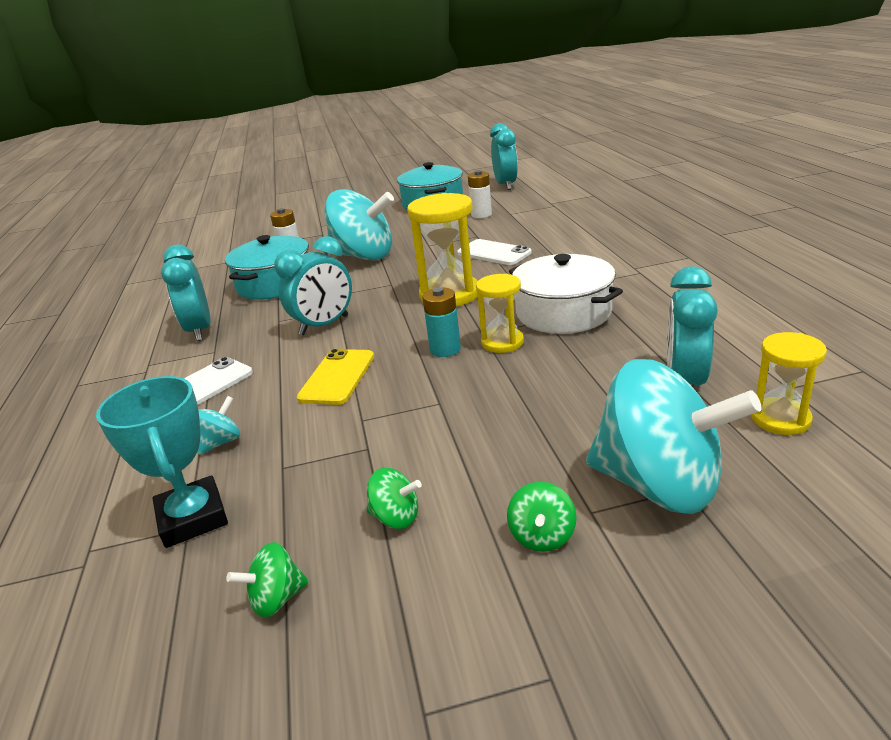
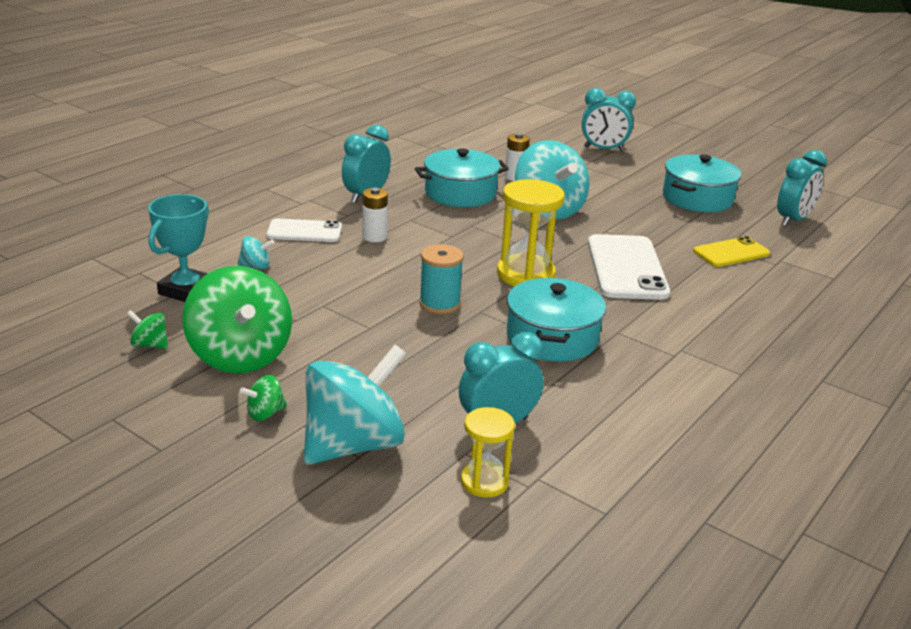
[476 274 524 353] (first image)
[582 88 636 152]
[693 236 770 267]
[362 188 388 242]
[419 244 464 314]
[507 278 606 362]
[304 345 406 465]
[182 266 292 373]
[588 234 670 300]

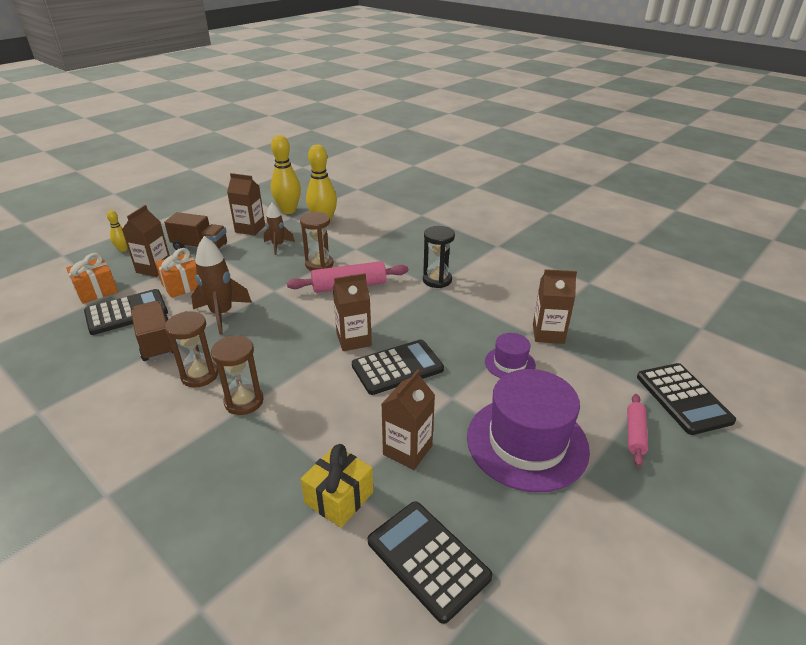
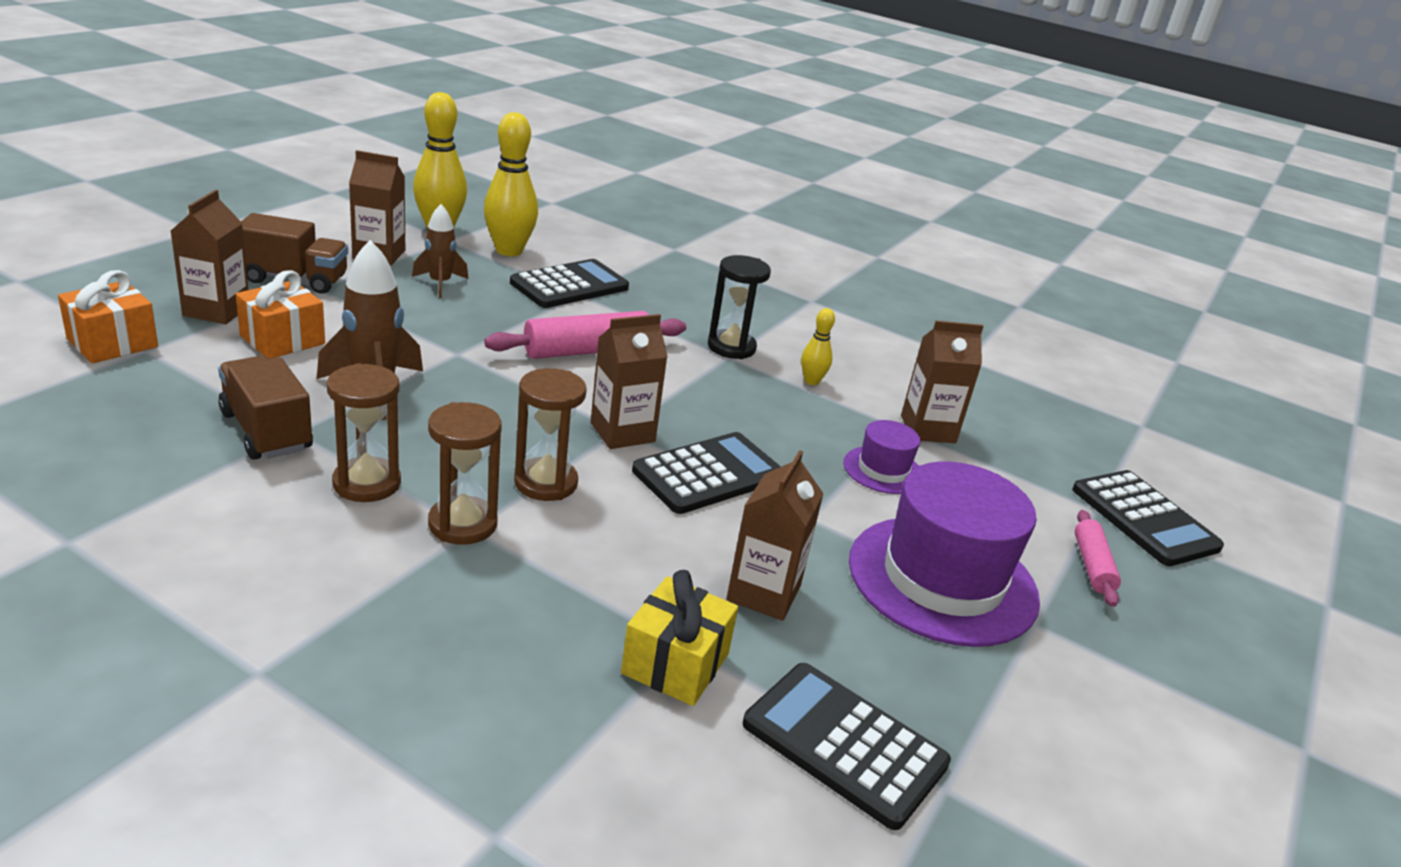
[510 259 629 308]
[801 308 835 385]
[514 368 587 501]

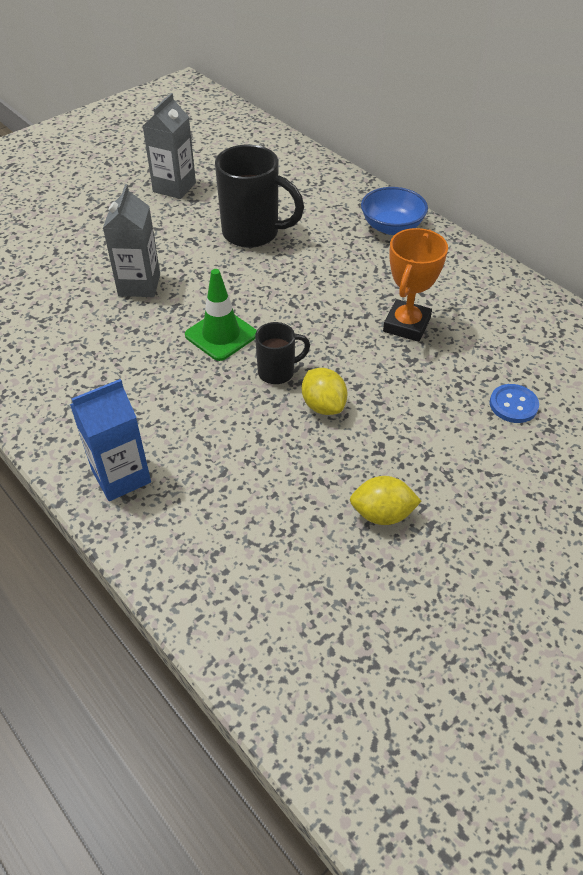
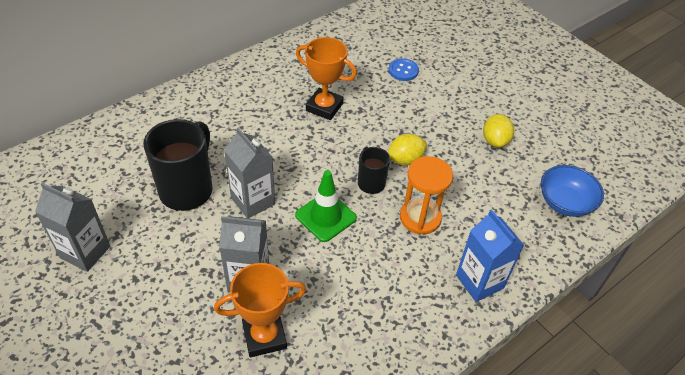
[214 263 306 357]
[224 127 275 218]
[400 156 453 234]
[541 165 604 217]

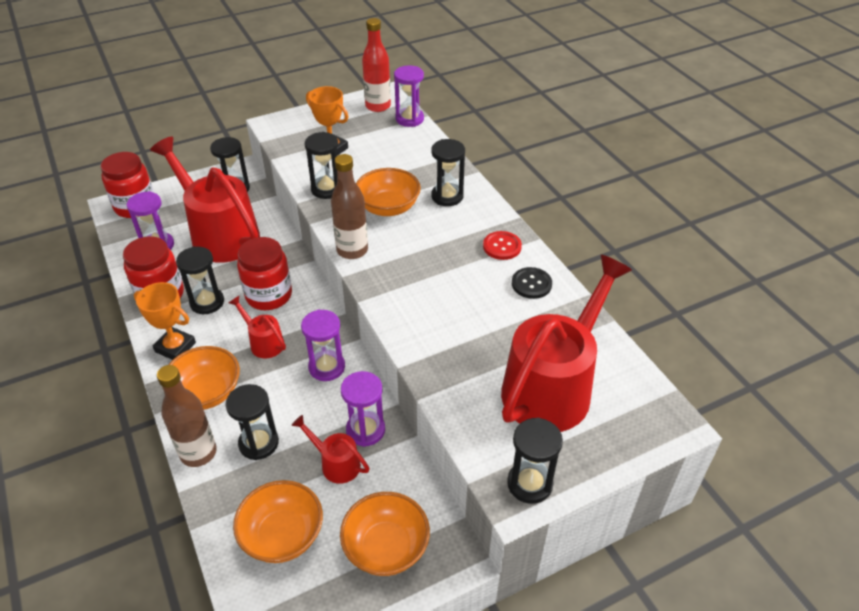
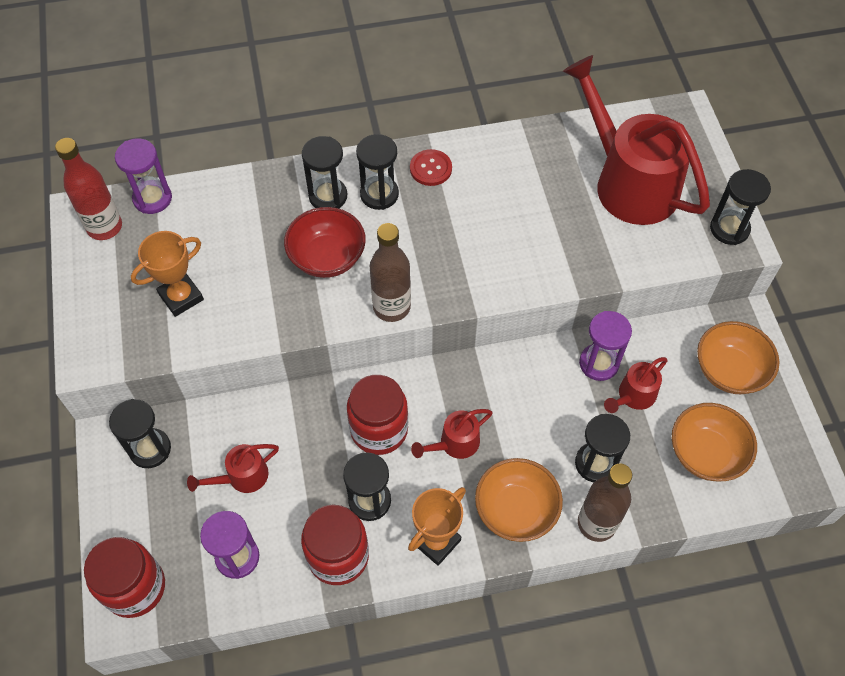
[301 310 345 381] (first image)
[512 267 552 299] (first image)
[356 134 399 210]
[284 207 366 278]
[187 444 279 493]

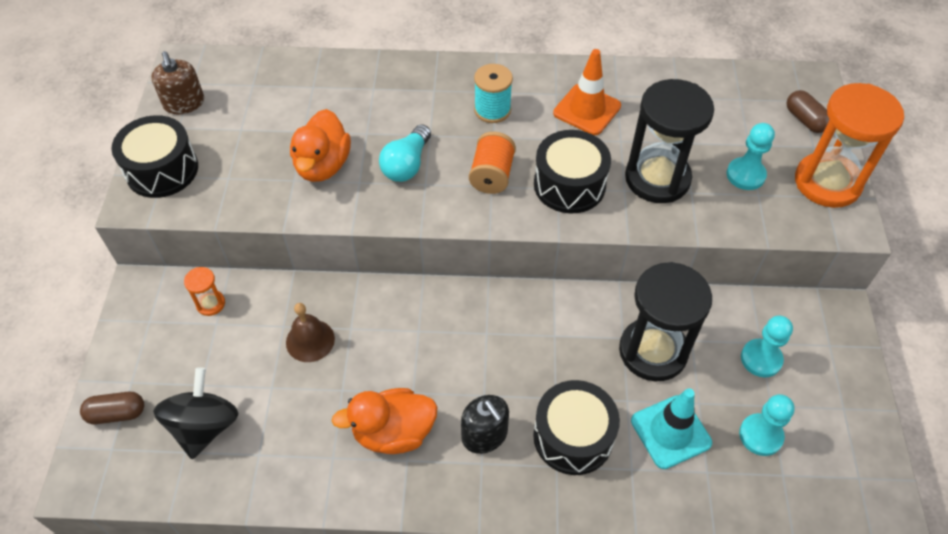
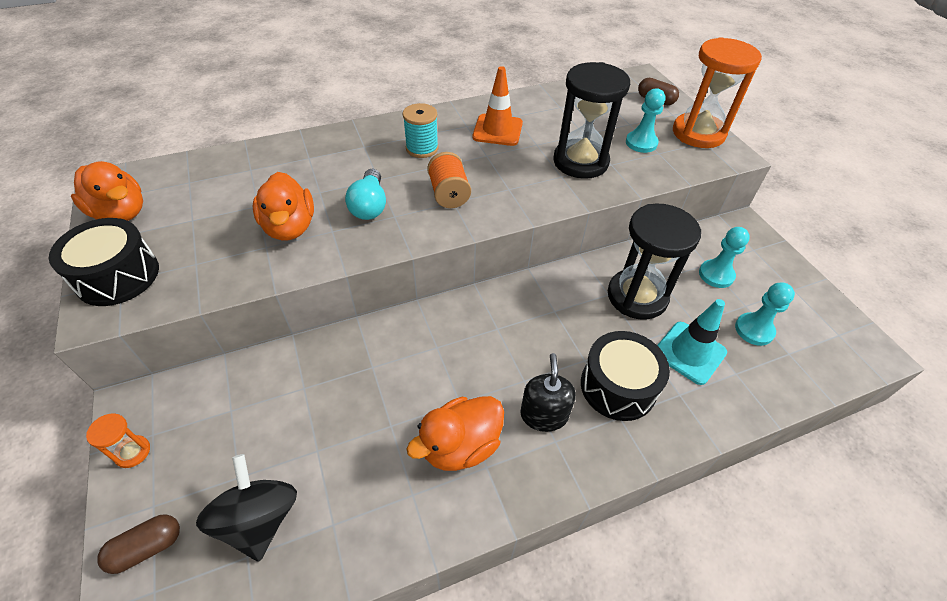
[286 303 335 362] (first image)
[534 130 611 213] (first image)
[86 413 150 468]
[71 161 143 221]
[520 353 576 432]

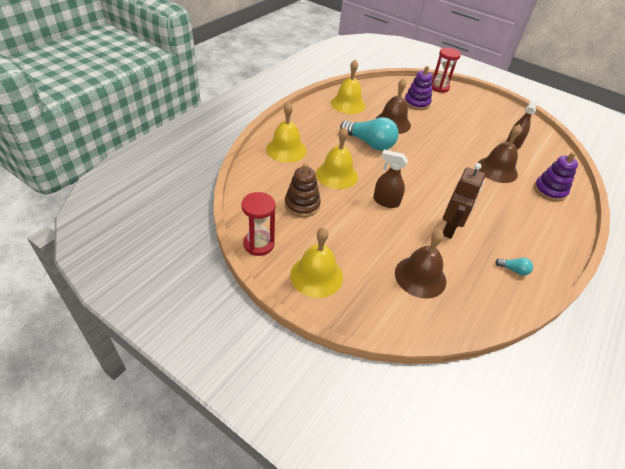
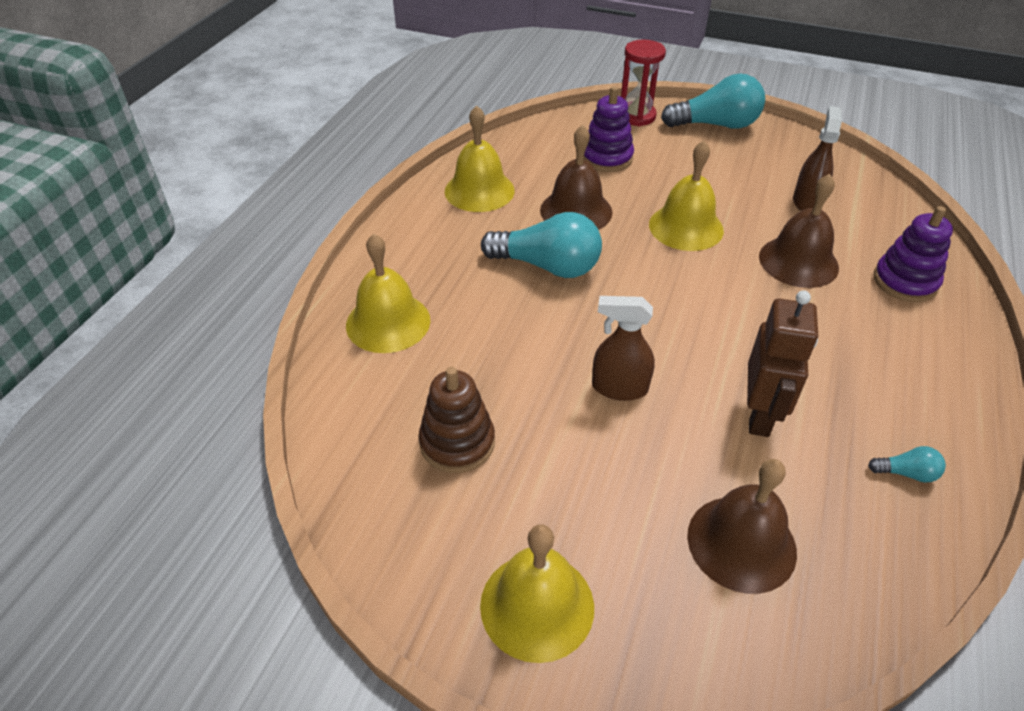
[241 192 276 256] (first image)
[661 73 765 129]
[649 141 724 251]

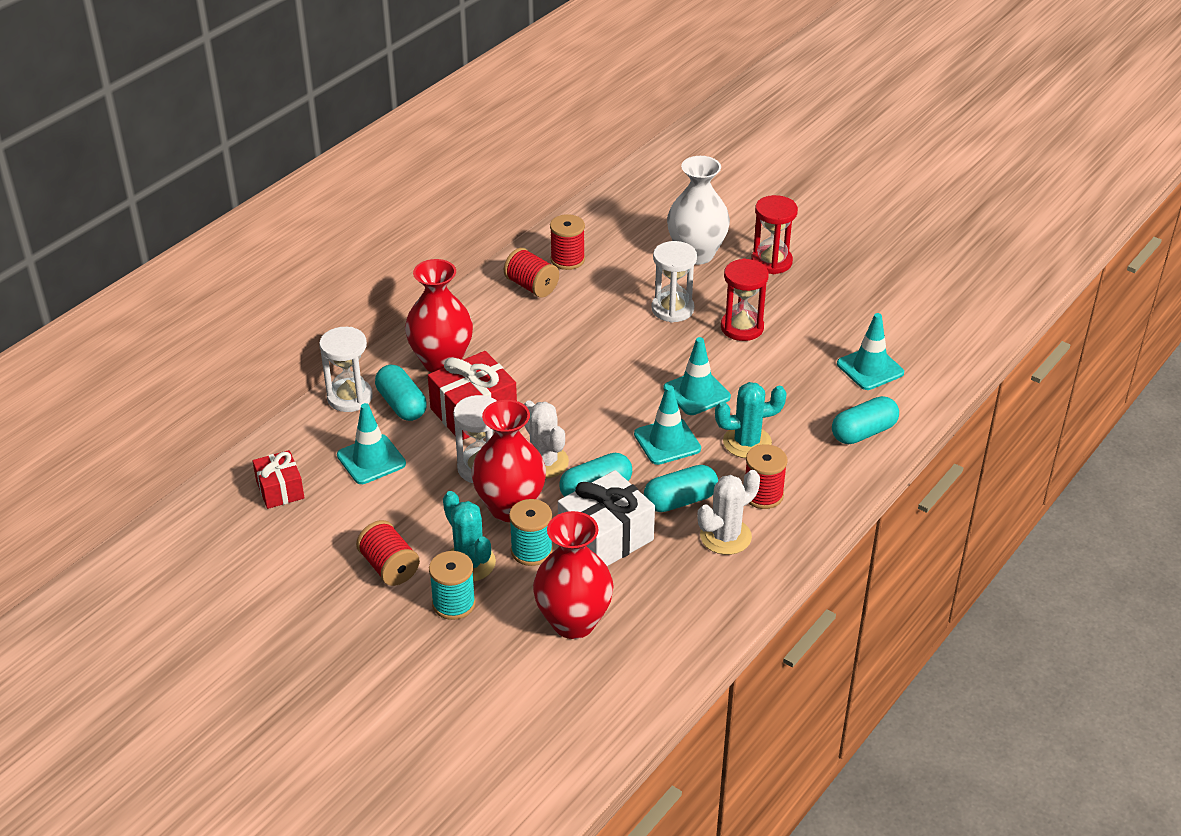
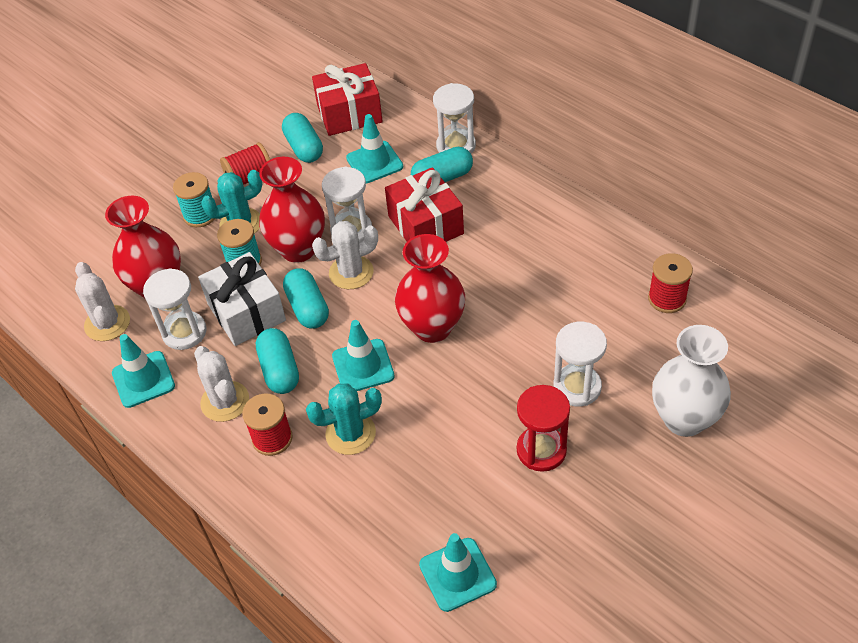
[504 248 559 298] (first image)
[751 195 798 274] (first image)
[75 262 130 341]
[143 268 207 350]
[395 234 465 343]
[112 334 175 408]
[282 113 323 163]
[306 383 382 455]
[312 63 383 136]

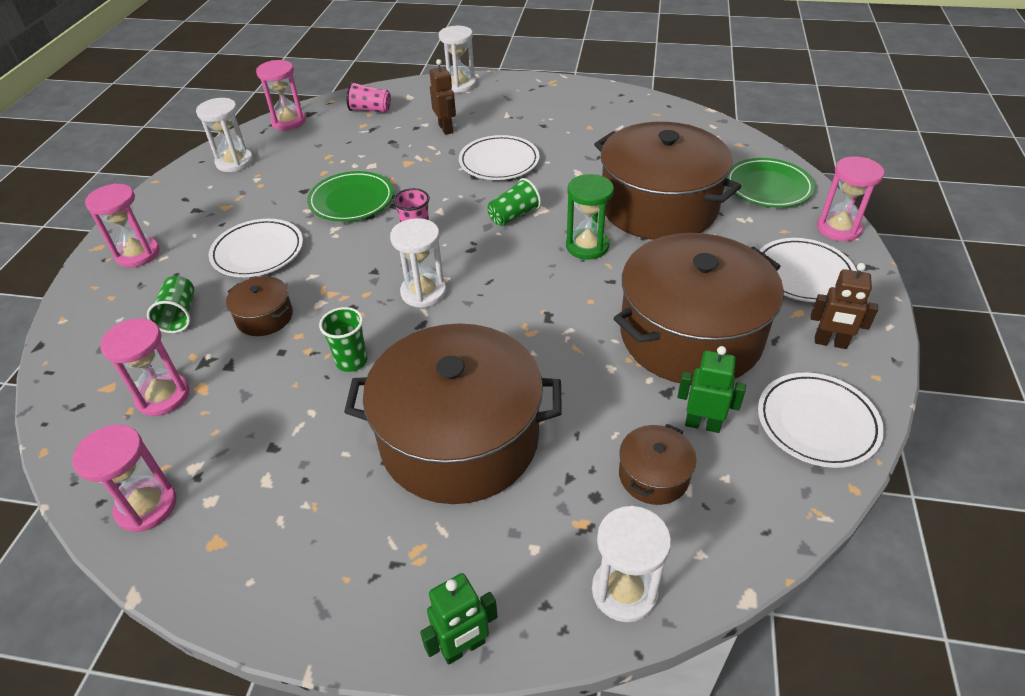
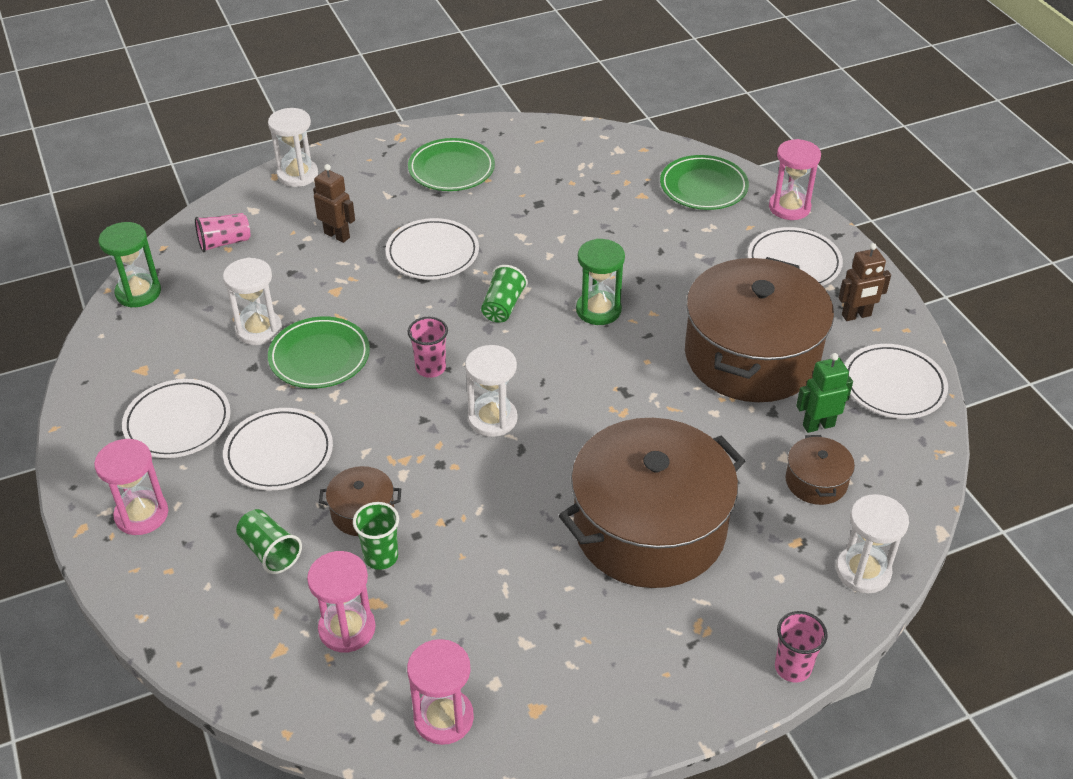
[594 122 741 240] (first image)
[122 379 231 458]
[408 138 495 191]
[223 258 282 345]
[353 502 399 570]
[775 611 828 682]
[98 222 161 308]

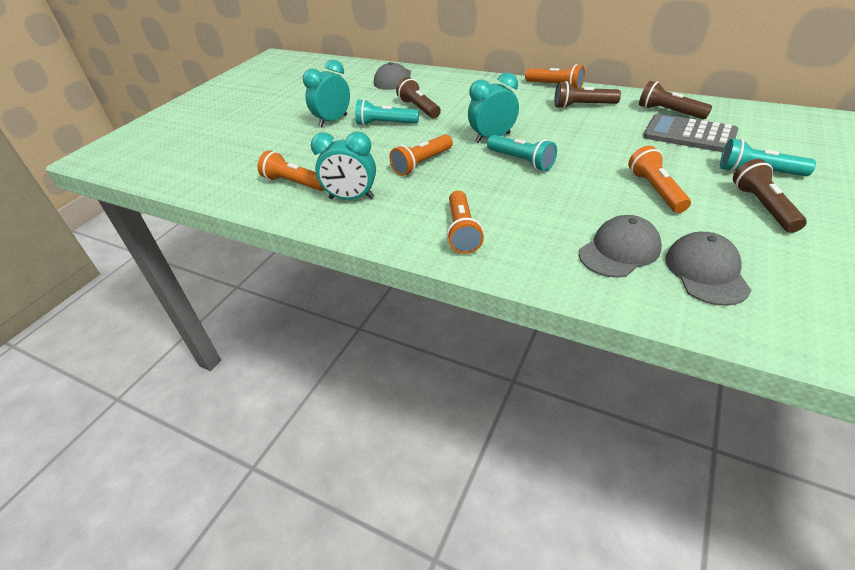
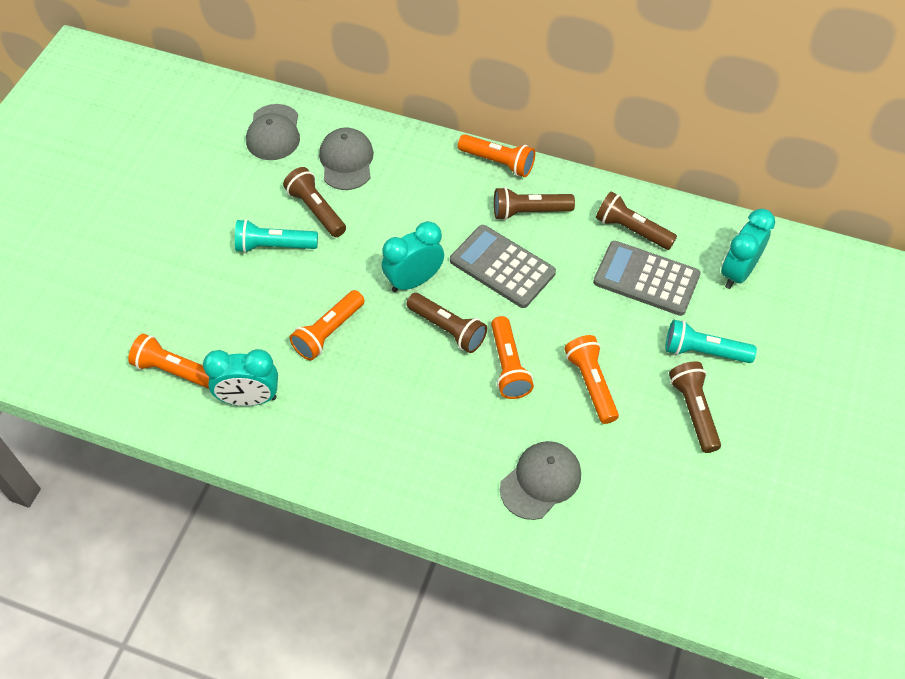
[450 225 556 308]
[721 209 775 289]
[491 316 534 399]
[319 127 374 190]
[406 293 487 353]

